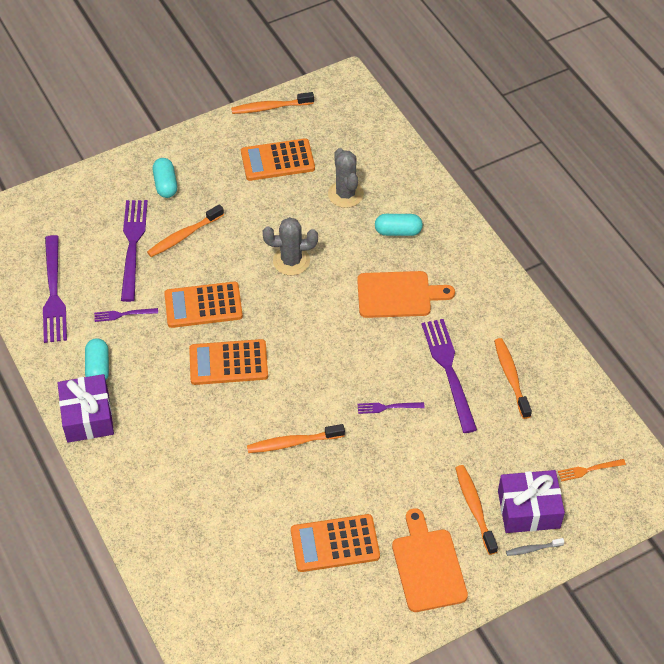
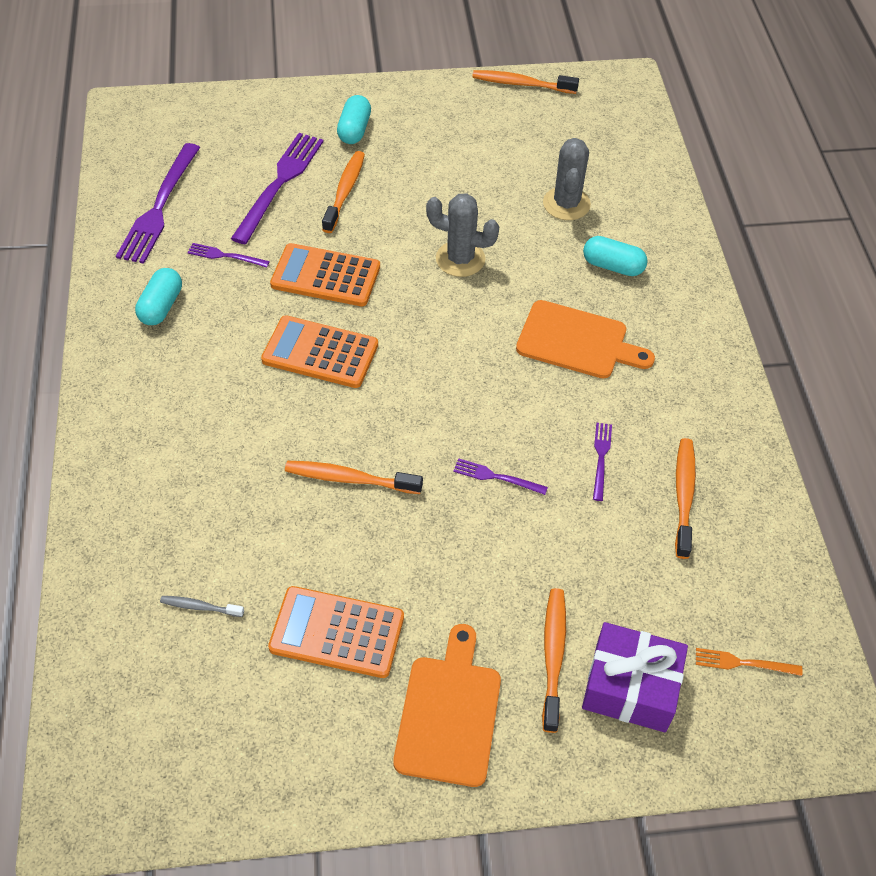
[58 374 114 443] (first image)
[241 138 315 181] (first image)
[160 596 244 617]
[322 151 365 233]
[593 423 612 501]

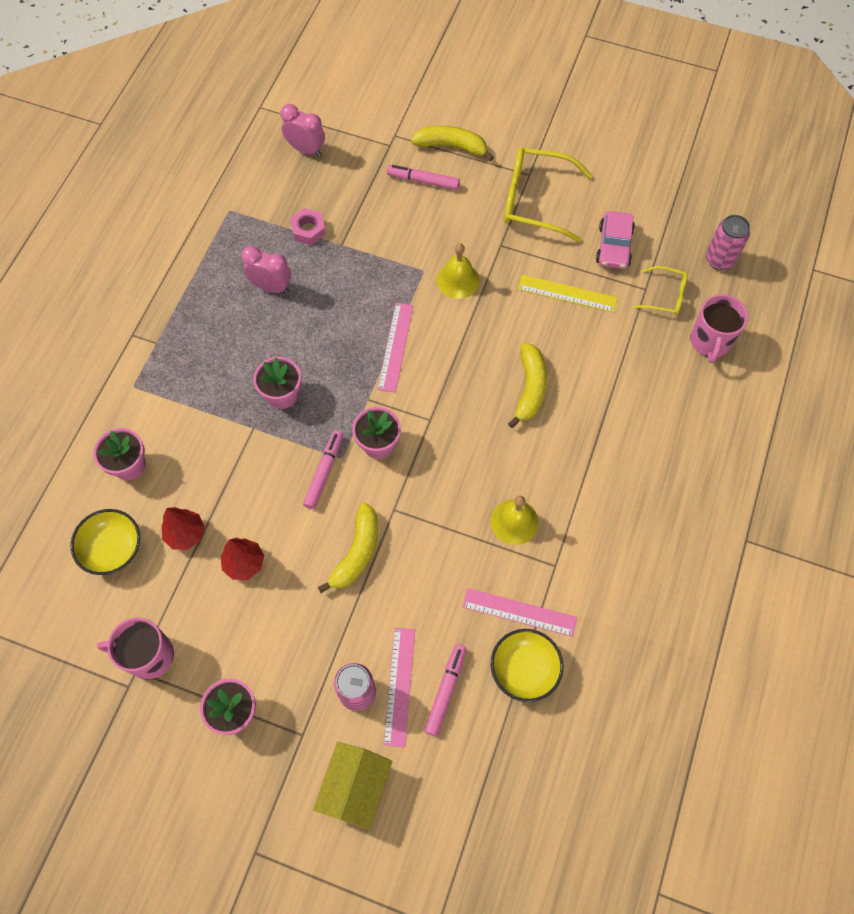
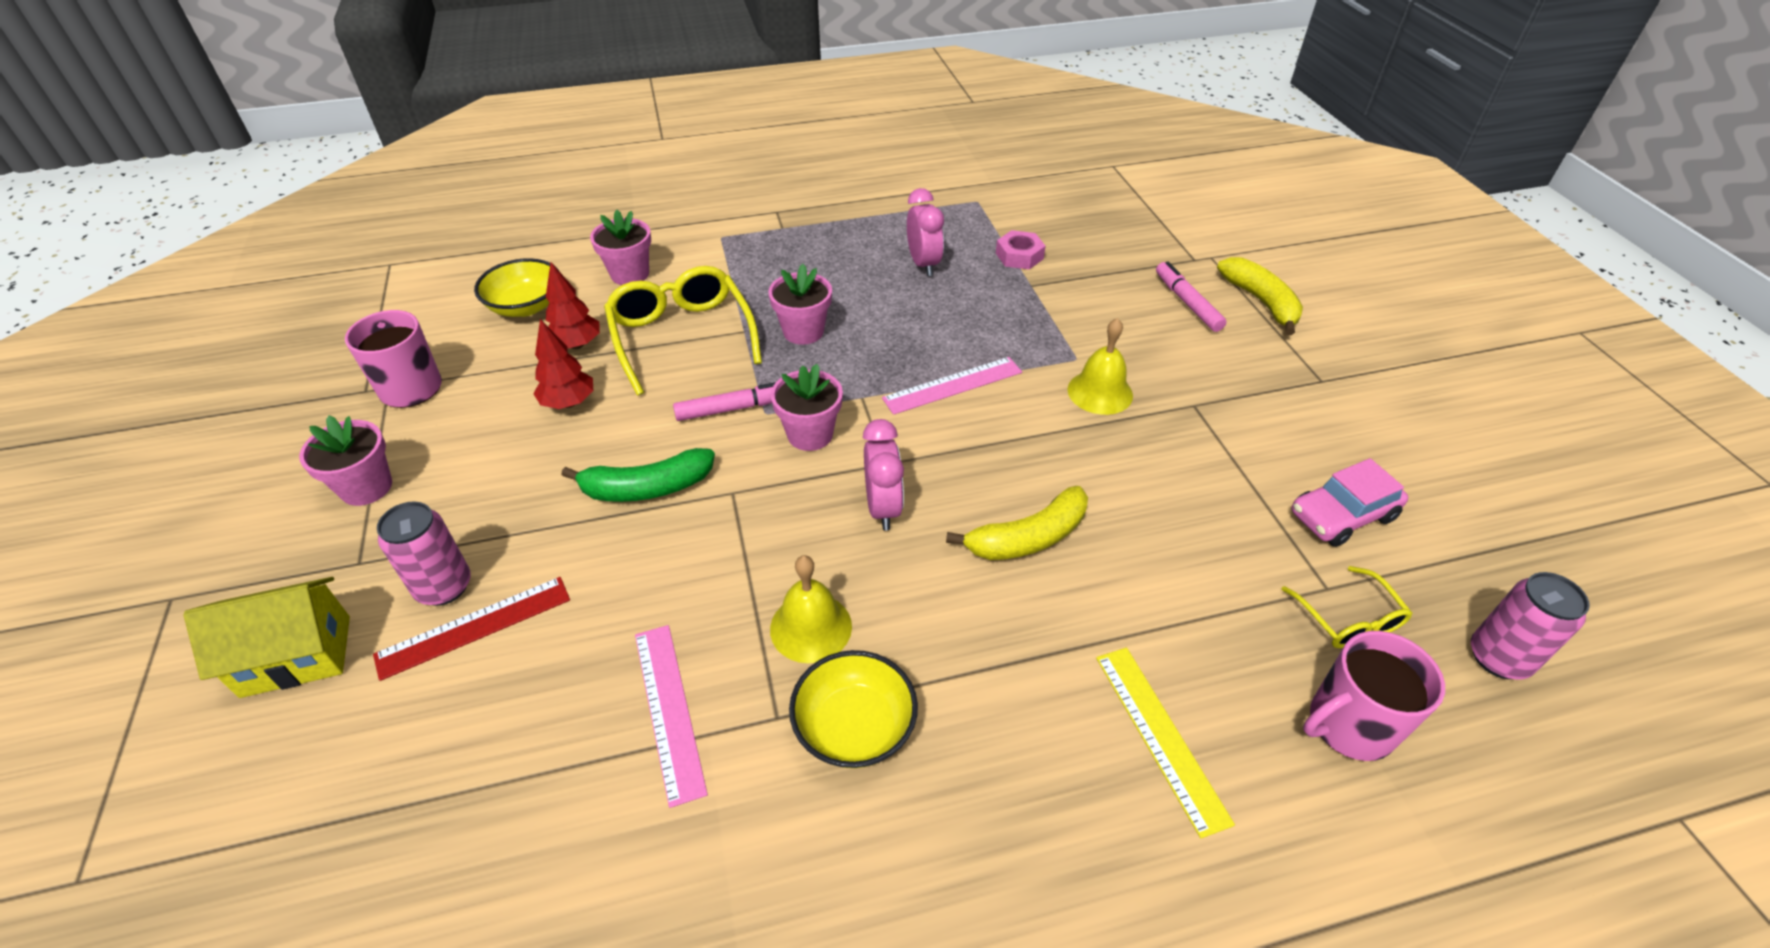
[424 644 467 737] (first image)
[863 419 904 531]
[789 650 918 768]
[604 266 762 396]
[1096 648 1235 838]
[561 448 715 502]
[373 577 570 681]

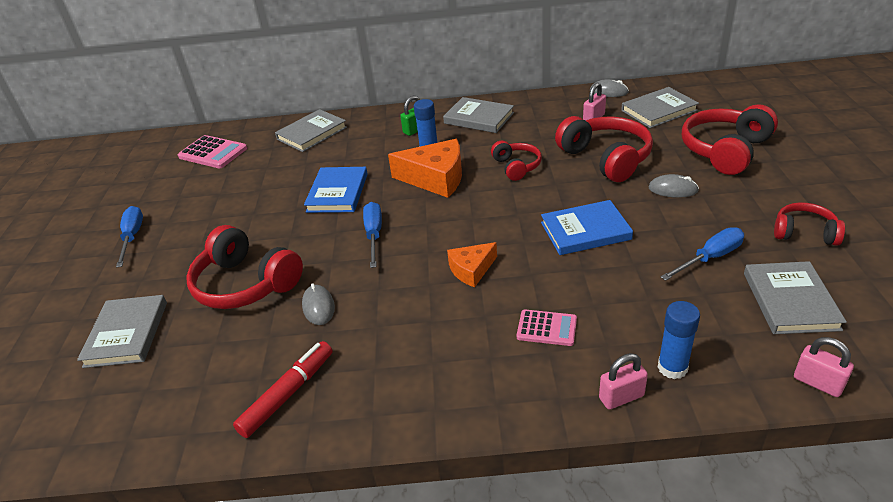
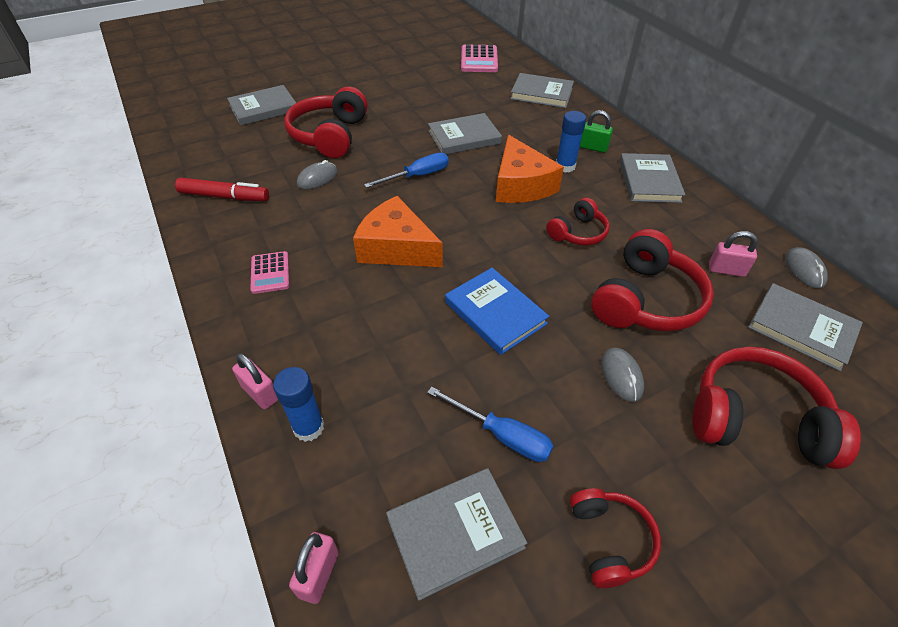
[116 206 143 268] (first image)
[250 251 289 294]
[428 113 502 155]
[353 196 443 267]

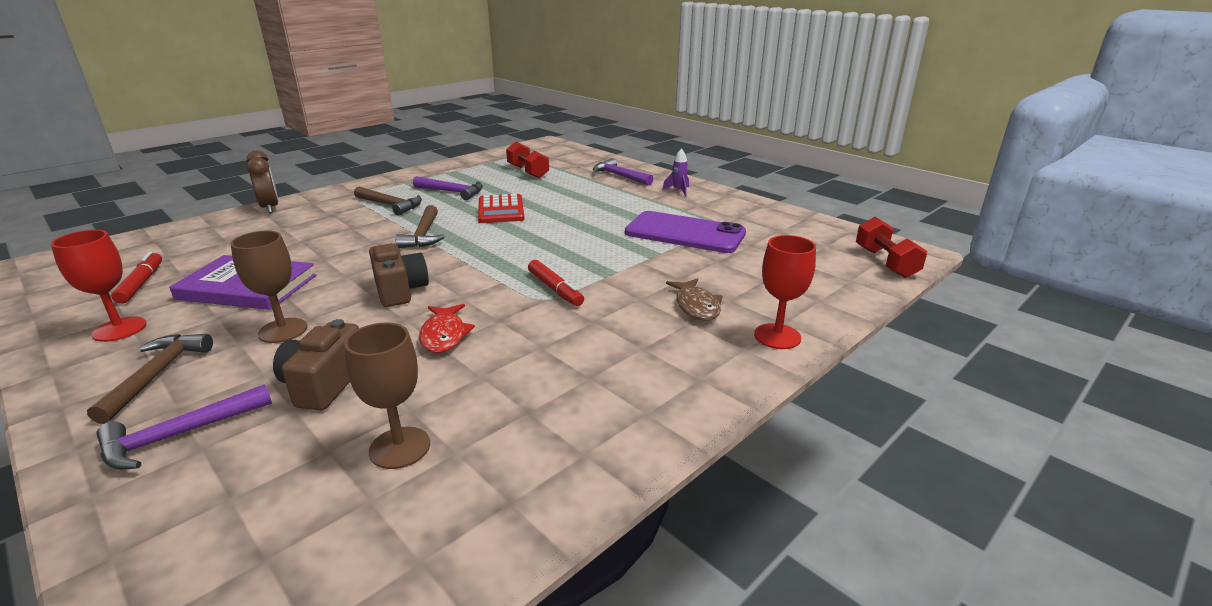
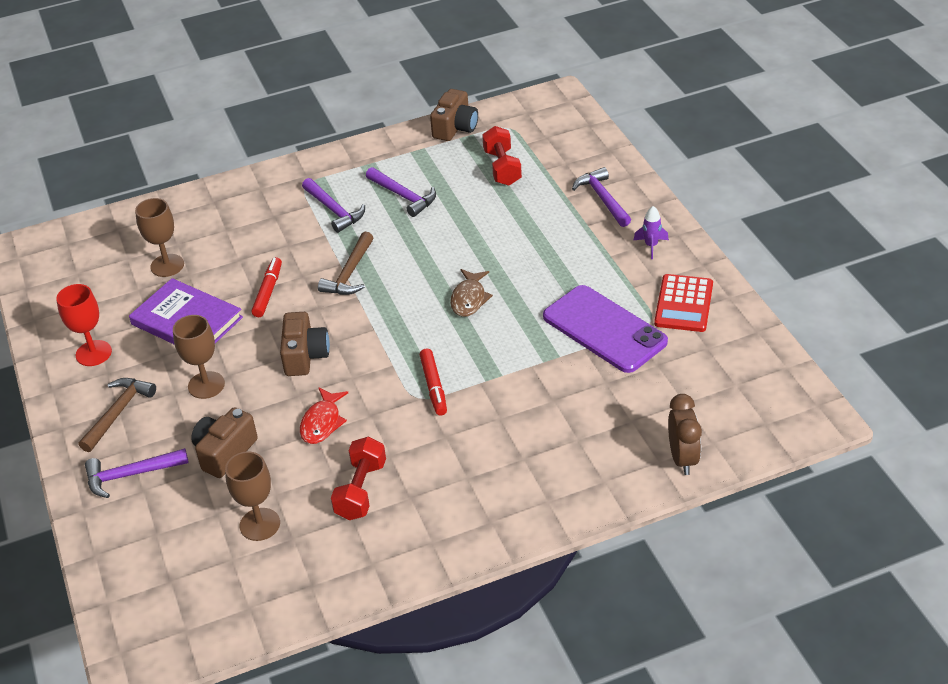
[754 235 816 349] (first image)
[135 198 184 277]
[430 89 478 141]
[251 257 282 317]
[668 394 702 475]
[654 274 713 332]
[450 269 493 317]
[331 437 386 520]
[302 178 365 233]

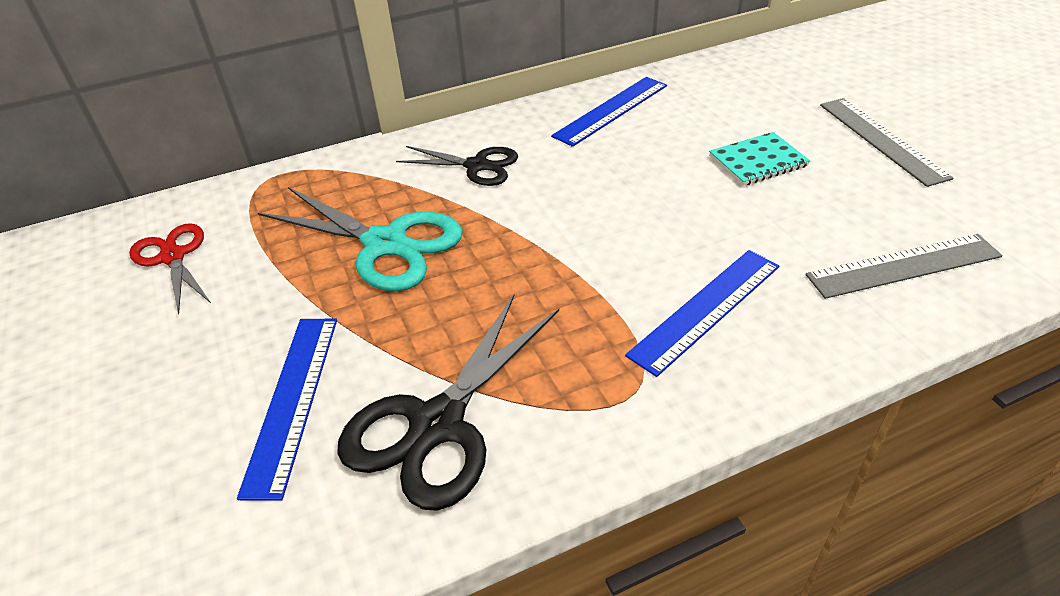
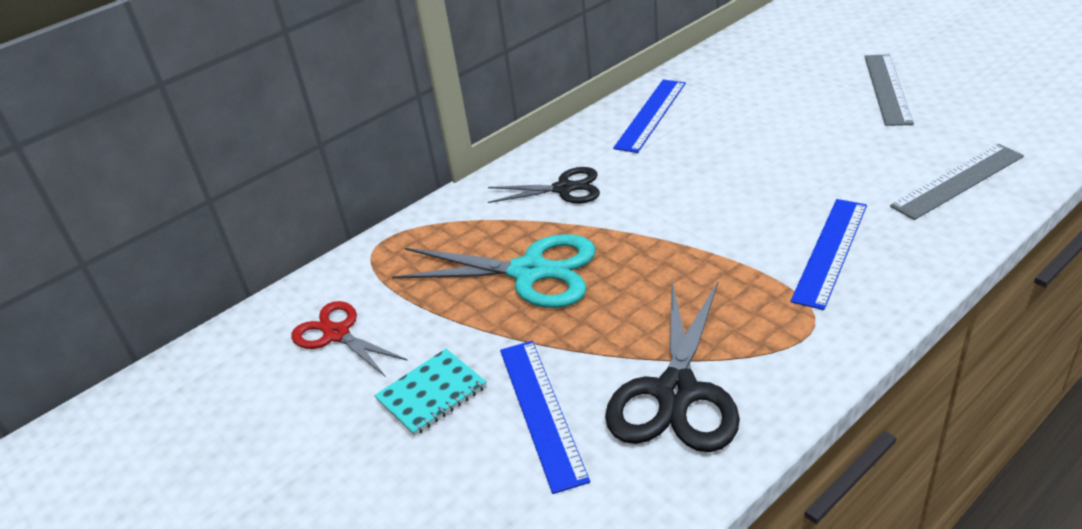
[374 349 487 436]
[864 54 914 126]

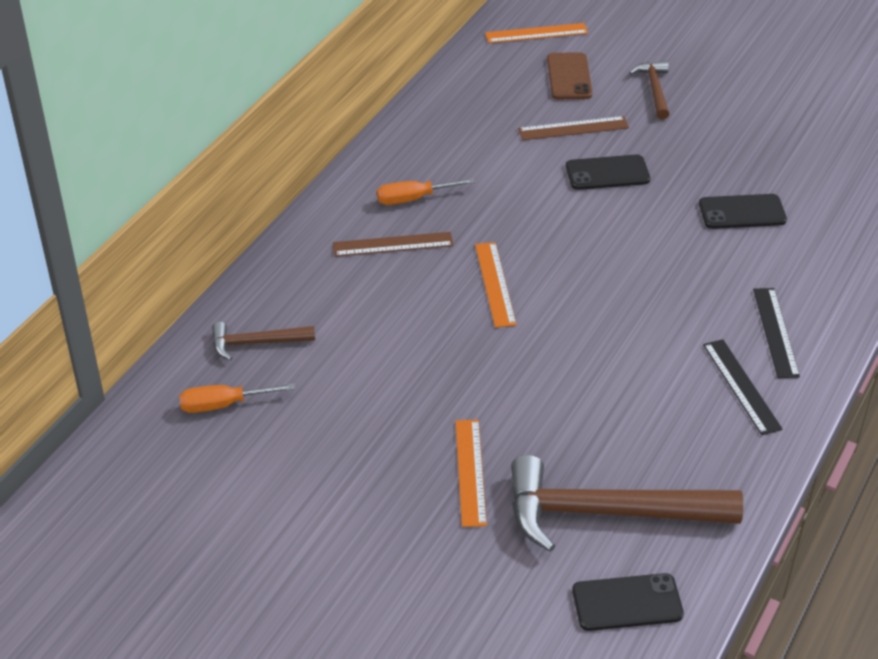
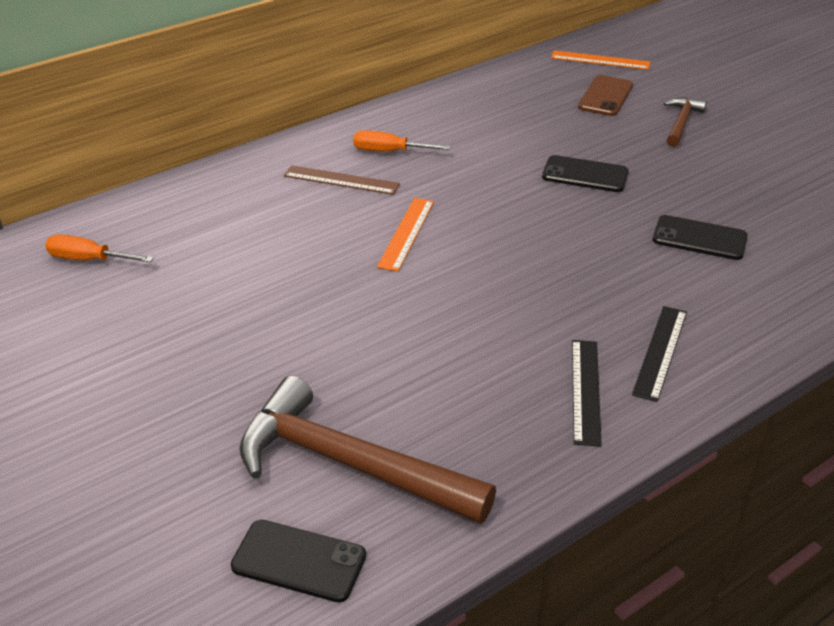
[212 322 315 361] (first image)
[455 420 487 527] (first image)
[518 116 629 140] (first image)

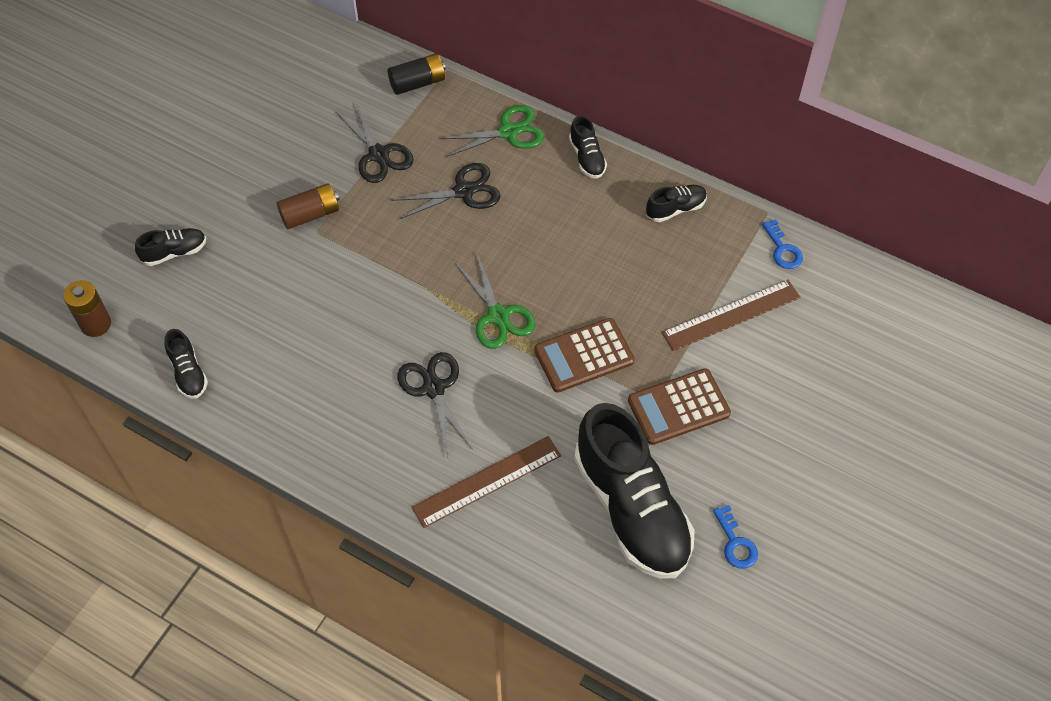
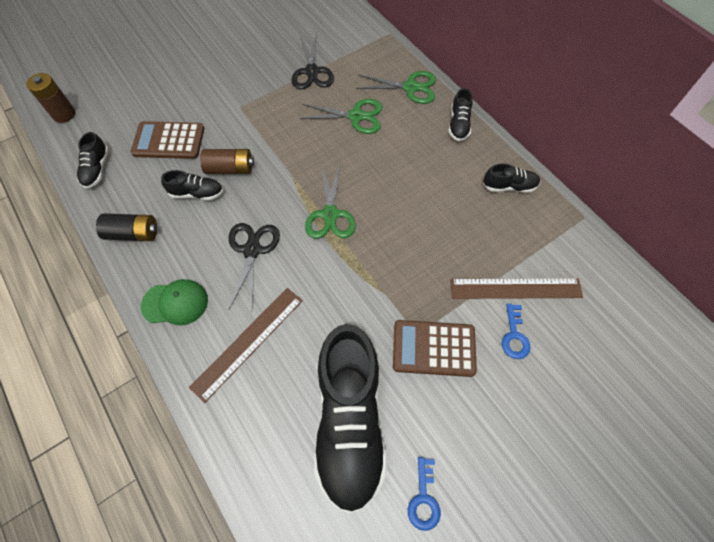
[141 279 208 326]
[161 170 223 200]
[200 149 254 174]
[96 213 157 241]
[131 121 204 159]
[502 304 531 359]
[299 99 382 134]
[189 288 303 403]

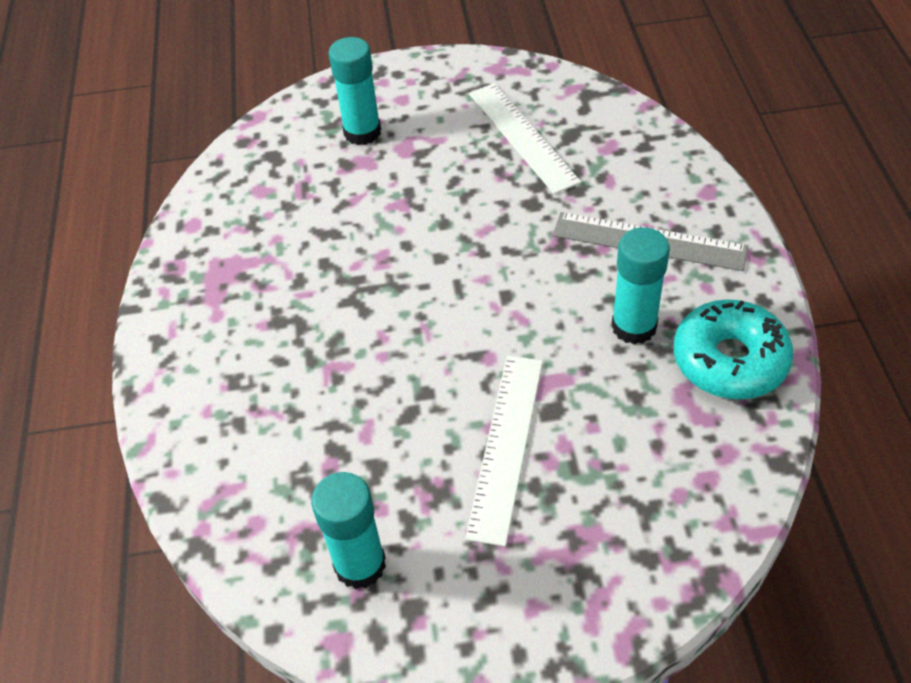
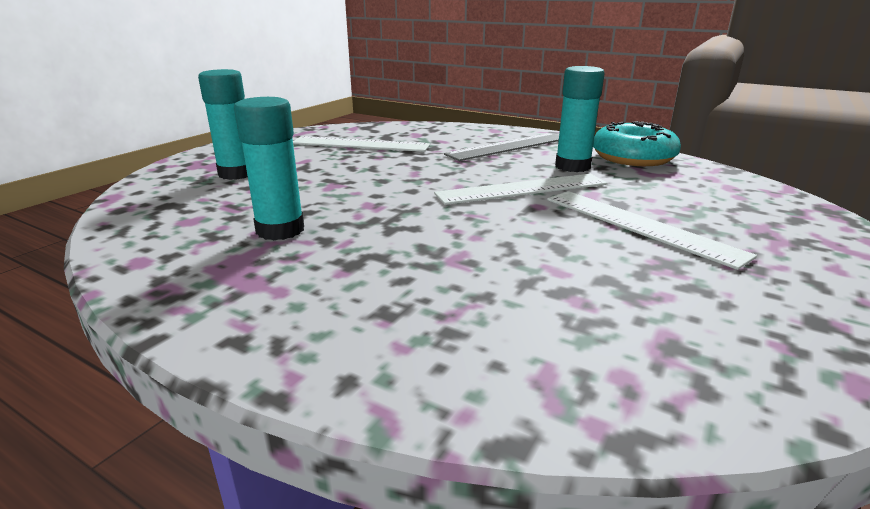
[434 174 607 205]
[234 97 304 240]

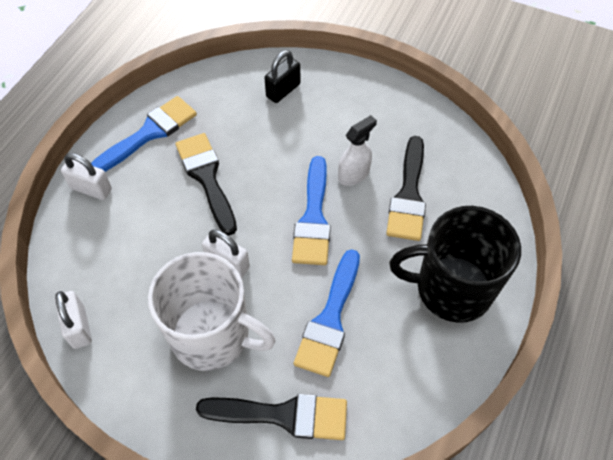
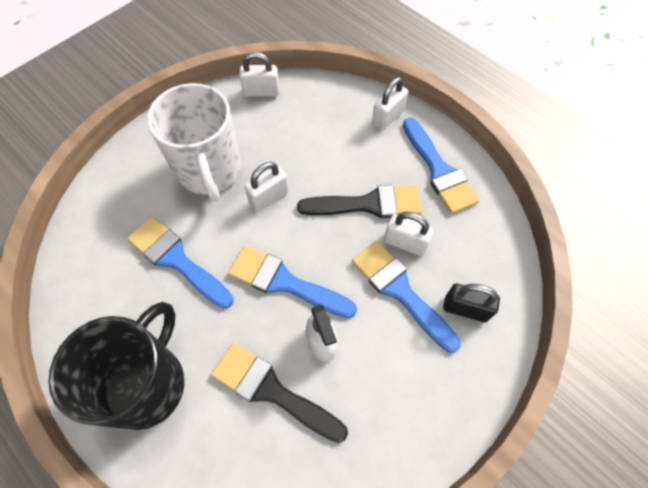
[196 394 347 440] (first image)
[352 241 461 353]
[384 212 434 256]
[147 83 241 202]
[443 284 500 322]

